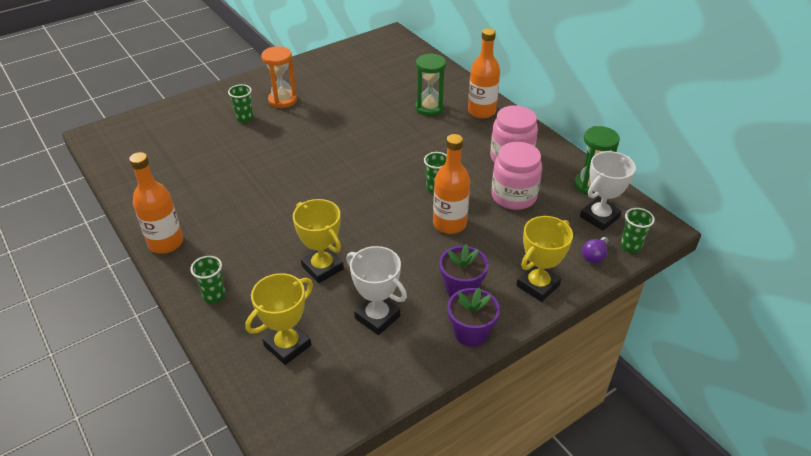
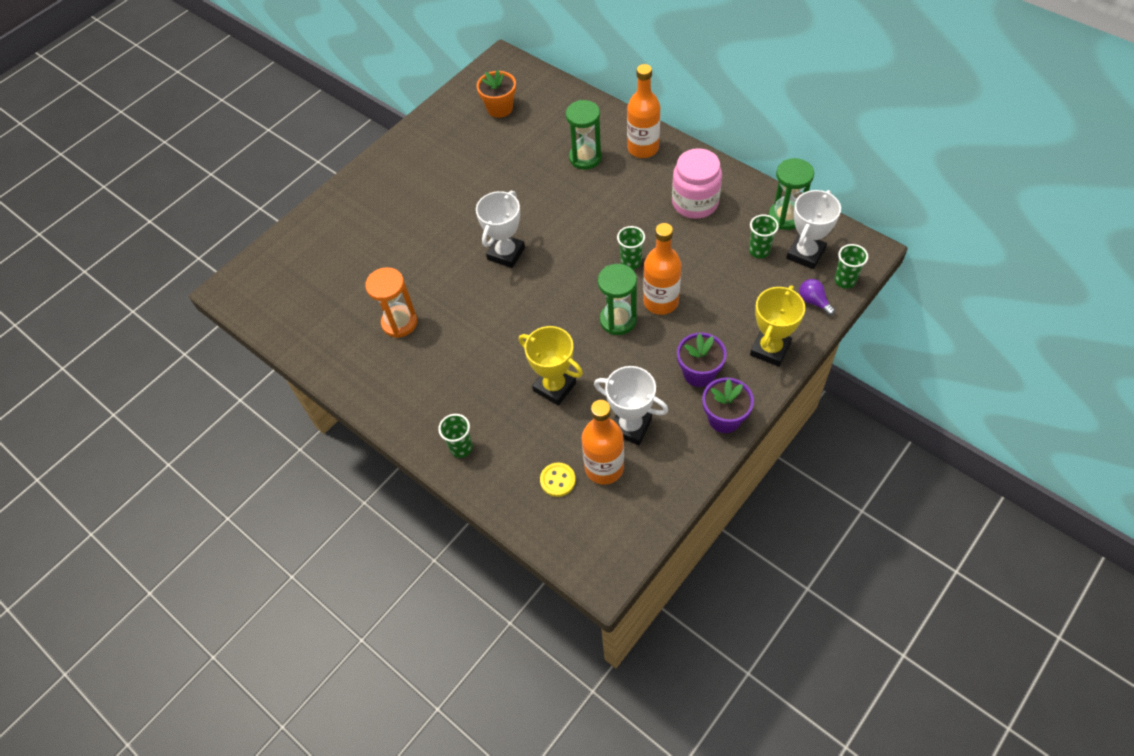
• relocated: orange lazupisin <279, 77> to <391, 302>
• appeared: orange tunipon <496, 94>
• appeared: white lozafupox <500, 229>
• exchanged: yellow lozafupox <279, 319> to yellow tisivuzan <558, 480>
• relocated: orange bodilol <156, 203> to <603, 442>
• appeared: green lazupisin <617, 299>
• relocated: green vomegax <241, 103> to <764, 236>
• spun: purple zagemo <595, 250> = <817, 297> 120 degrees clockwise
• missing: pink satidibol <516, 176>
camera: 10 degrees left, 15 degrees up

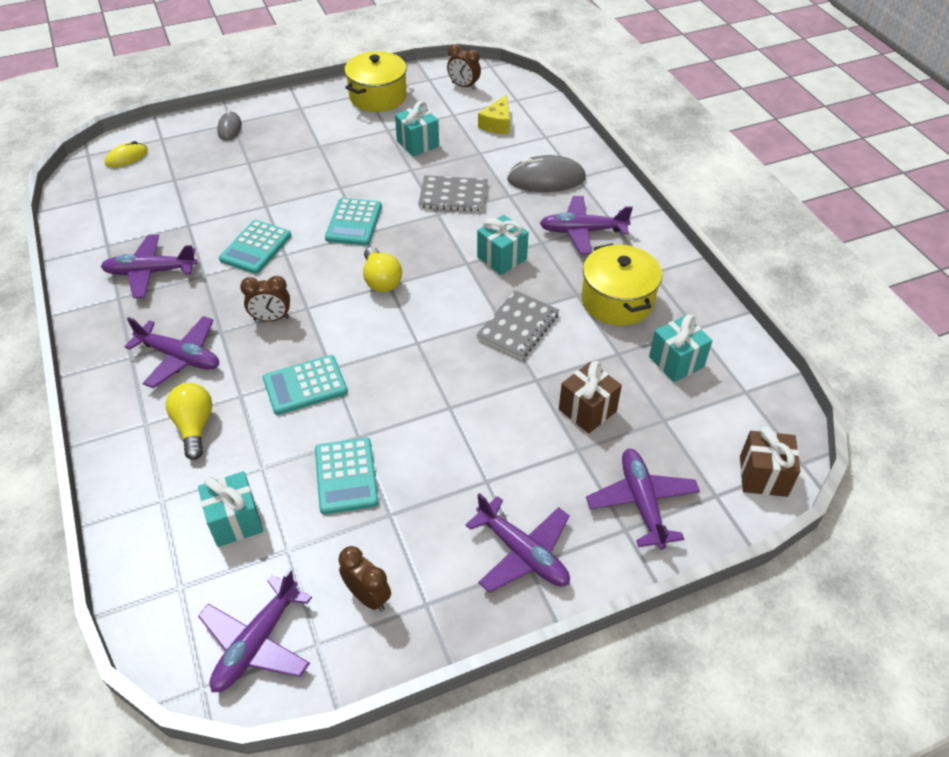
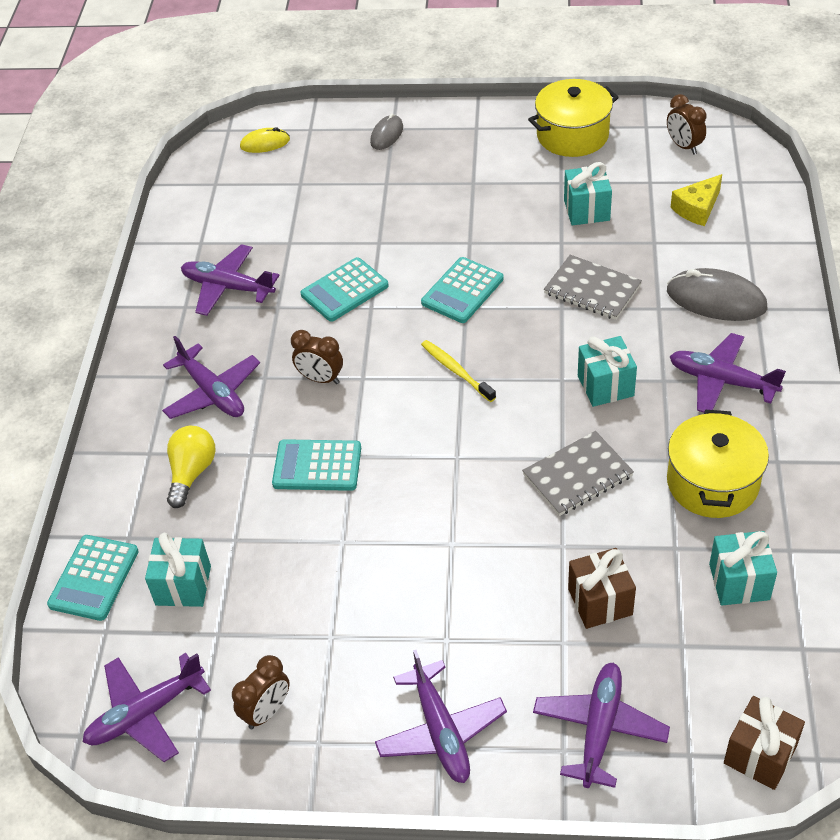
• relocated: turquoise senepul <347, 476> to <93, 578>
• spun: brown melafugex <365, 578> = <261, 692> 60 degrees clockwise
• exchanged: yellow zagemo <382, 269> to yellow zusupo <458, 371>
camera: 30 degrees right, 0 degrees up

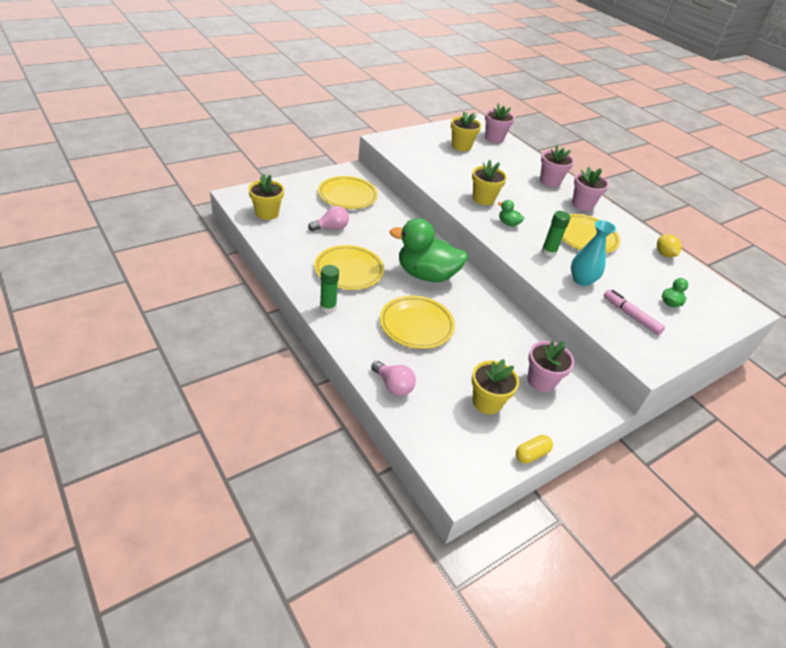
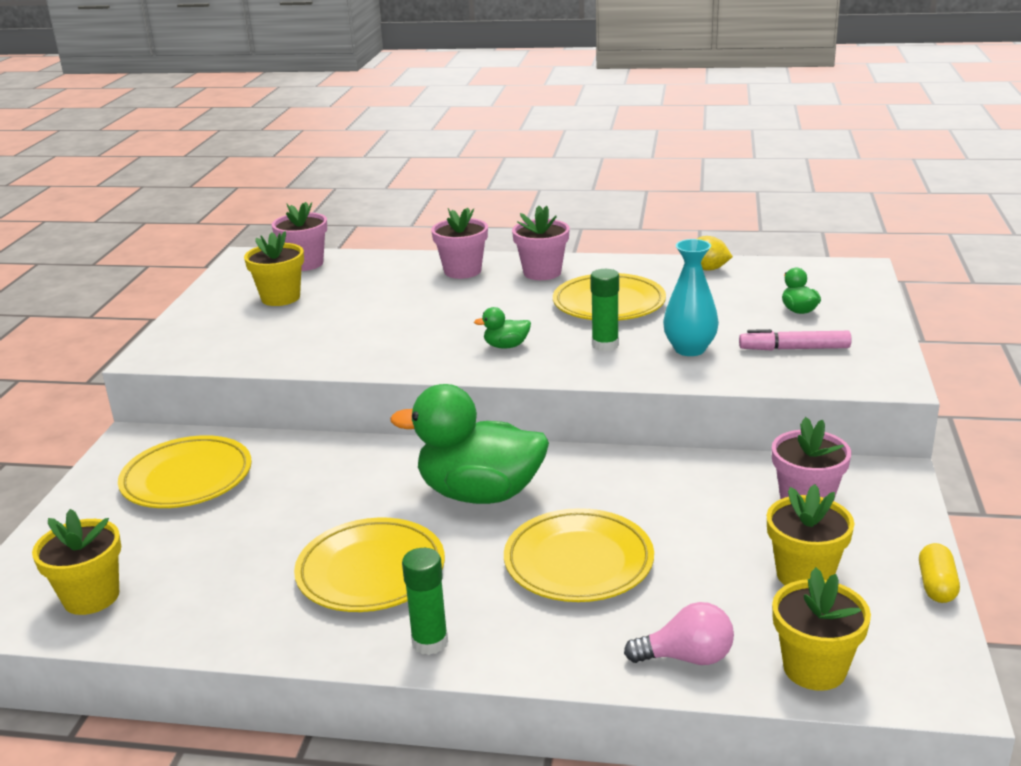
• spun: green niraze <429, 250> = <469, 444> 45 degrees clockwise
• relocated: yellow tunipon <489, 182> to <821, 629>
• missing: pink zagemo <328, 218>
camera: 40 degrees left, 15 degrees down

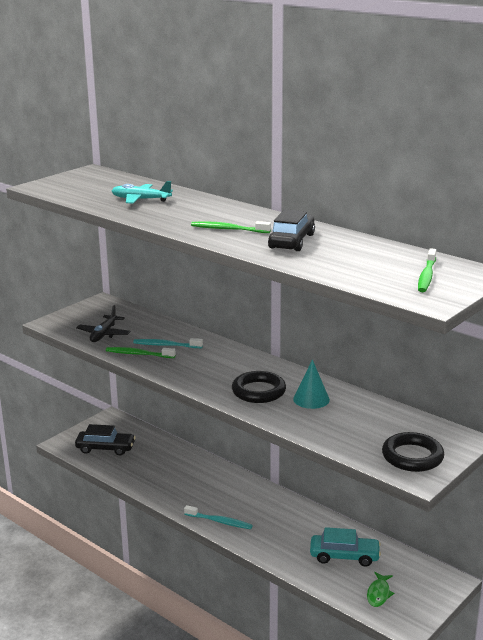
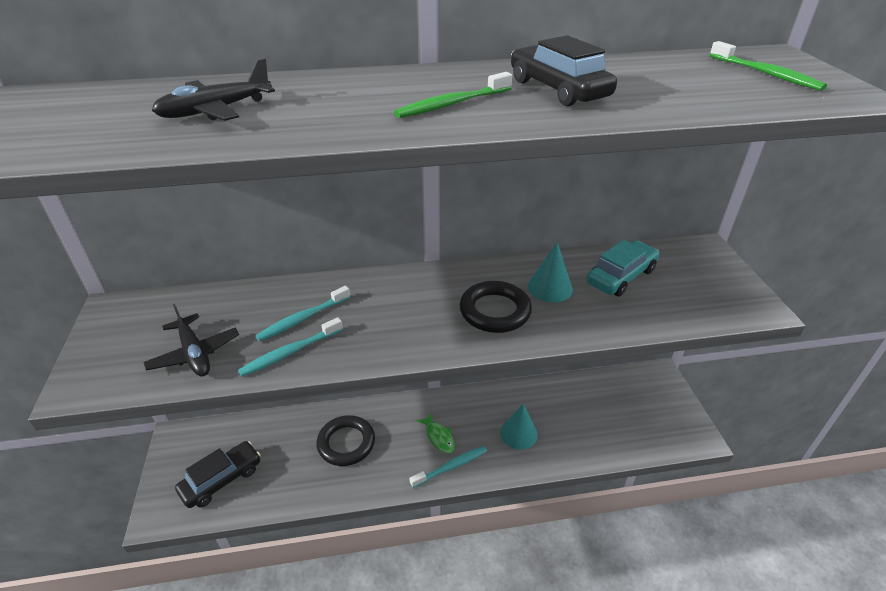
• colour: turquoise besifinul <142, 192> to black besifinul <213, 89>
• colour: green zusupo <141, 352> to turquoise zusupo <290, 347>
• relocated: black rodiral <413, 452> to <345, 440>
• relocated: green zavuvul <380, 589> to <435, 433>
• appeared: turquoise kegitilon <519, 427>
• relocated: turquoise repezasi <345, 547> to <622, 268>
camera: 50 degrees left, 15 degrees up

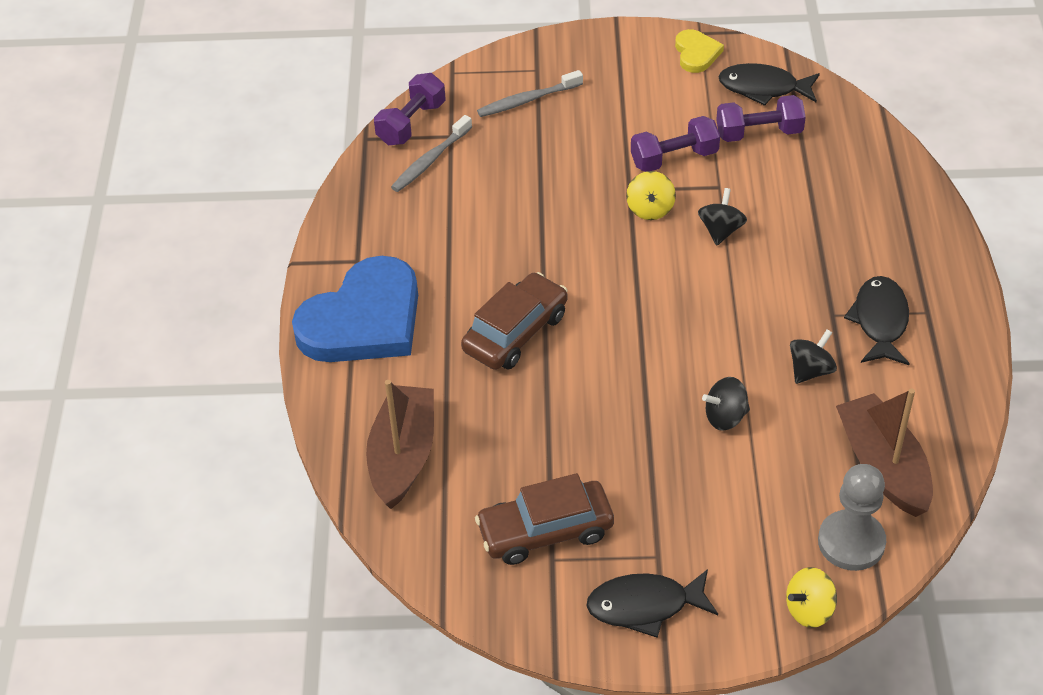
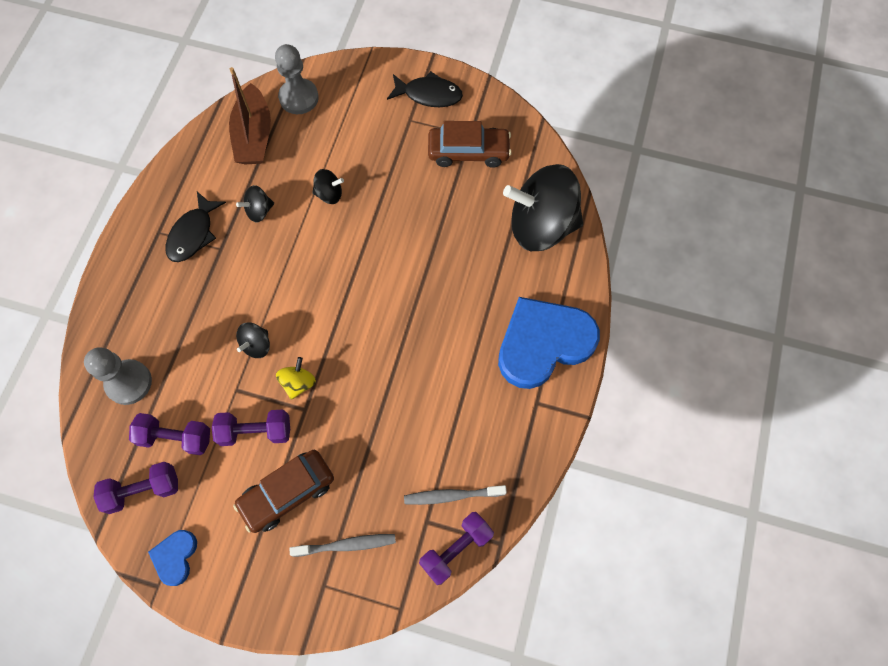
• appeared: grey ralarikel <118, 376>
• exchanged: black zavuvul <769, 84> to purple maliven <135, 488>
• colour: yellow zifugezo <699, 51> to blue zifugezo <172, 558>
• relocated: brown repezasi <514, 321> to <283, 491>
• spun: grey zusupo <431, 153> = <455, 495> 150 degrees counterclockwise
• exchanged: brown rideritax <400, 444> to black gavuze <543, 207>
• missing: yellow gavuze <811, 597>
camera: 165 degrees left, 20 degrees up

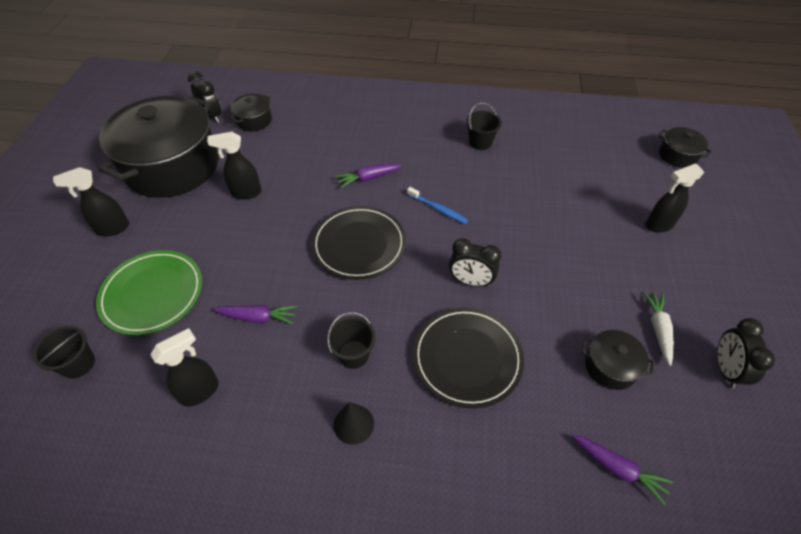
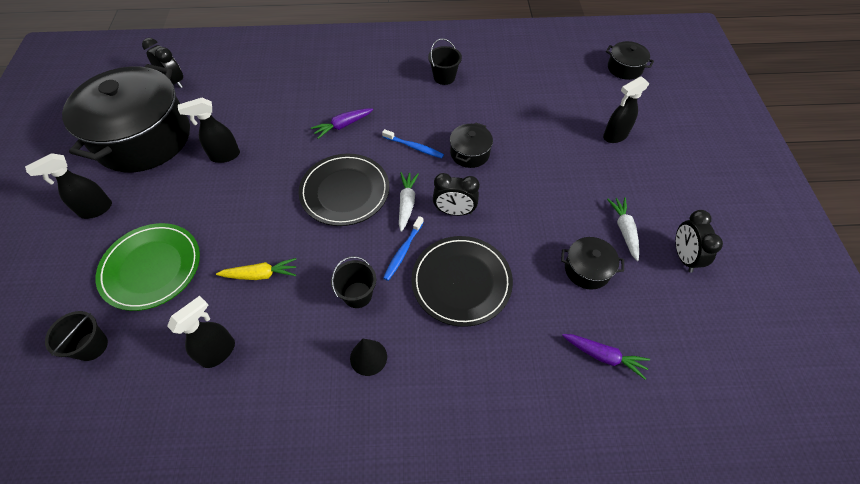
• colour: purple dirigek <255, 314> to yellow dirigek <256, 269>
• appeared: blue zusupo <403, 248>
• appeared: white dirigek <409, 202>
• relocated: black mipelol <251, 112> to <471, 145>
camera: 10 degrees left, 5 degrees up

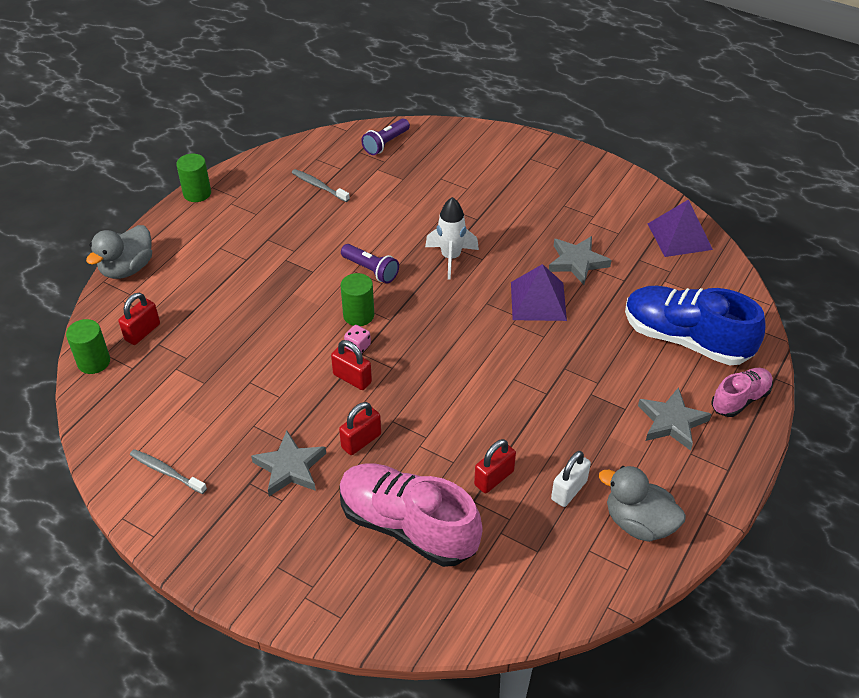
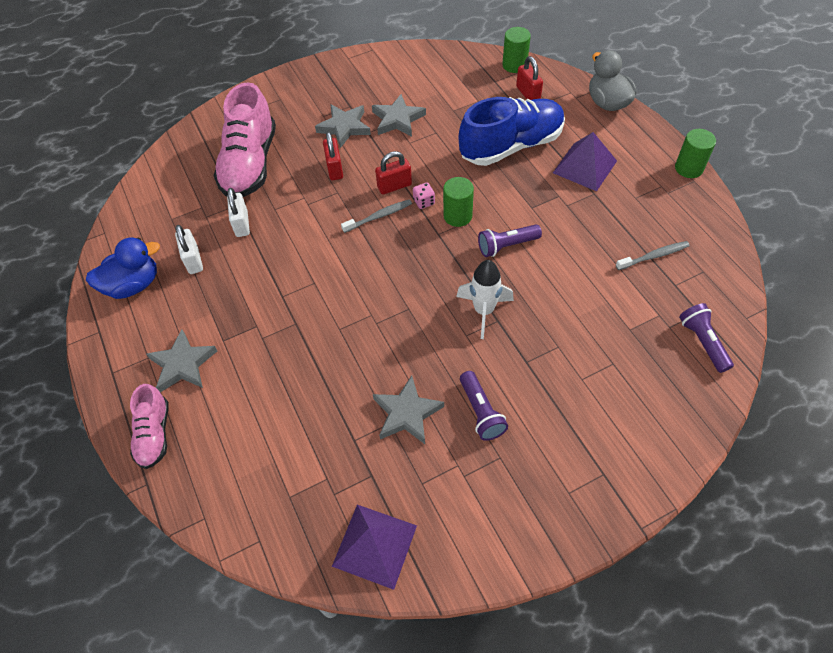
• colour: grey niraze <642, 504> to blue niraze <123, 268>
• spun: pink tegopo <411, 515> = <244, 139> 120 degrees clockwise
• colour: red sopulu <495, 466> to white sopulu <238, 212>
• relocated: grey zusupo <168, 471> to <376, 216>
• appeared: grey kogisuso <399, 115>
• relocated: blue tegopo <695, 326> to <511, 131>
• appeared: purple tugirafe <484, 406>
• relocated: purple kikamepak <539, 292> to <585, 161>
camera: 125 degrees right, 10 degrees up

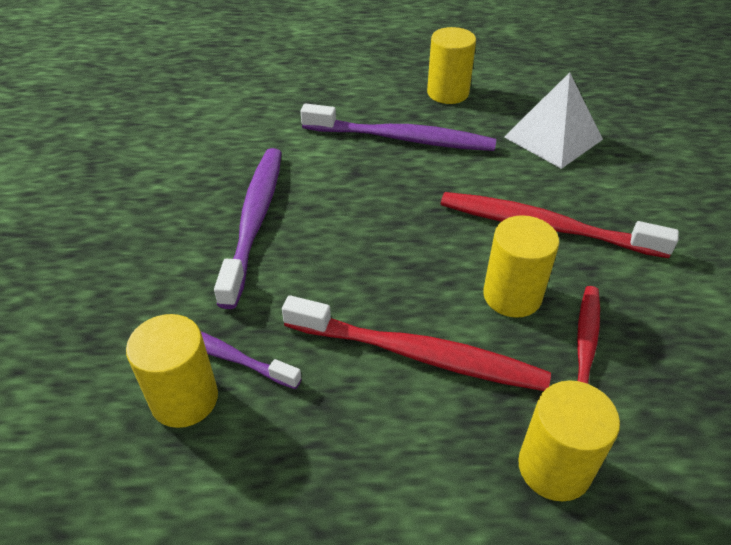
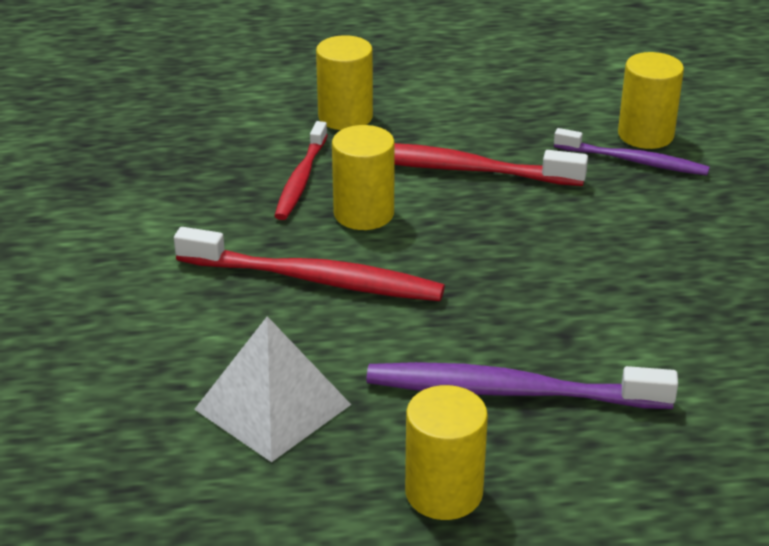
• missing: purple zusupo <248, 228>
camera: 175 degrees right, 10 degrees down

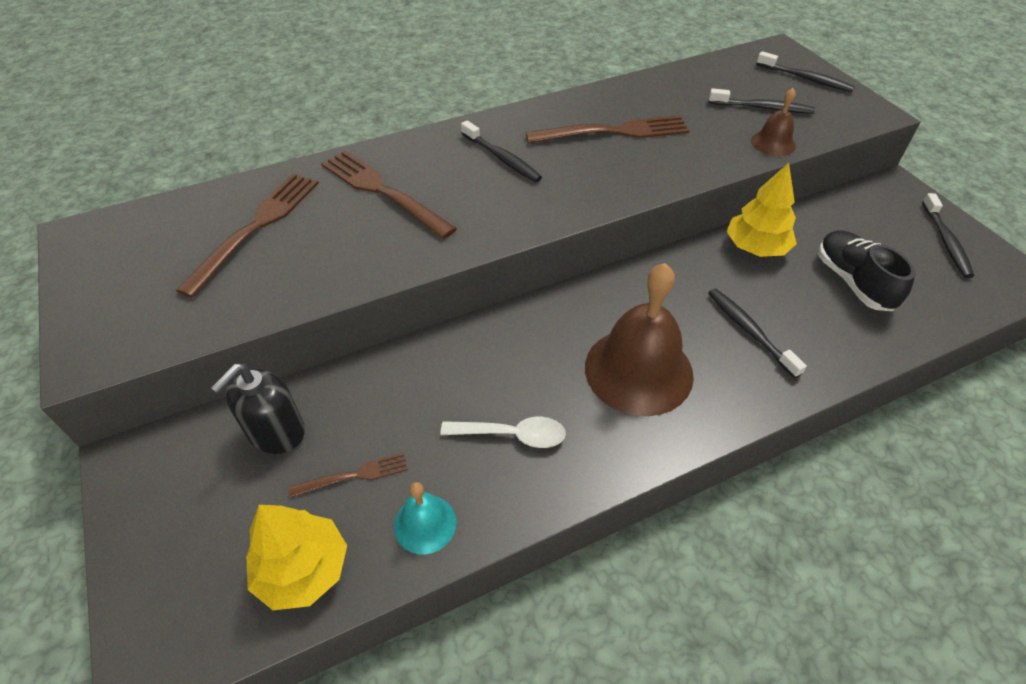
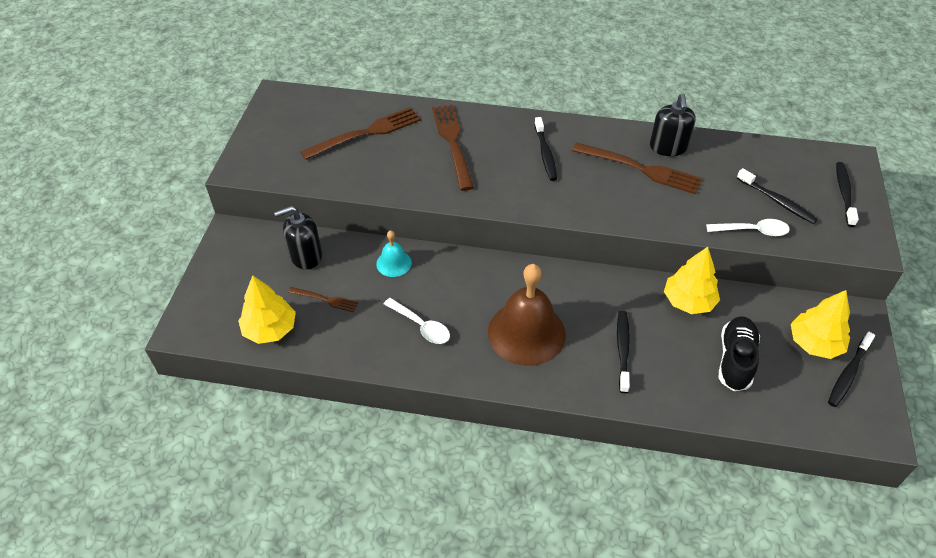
• relocated: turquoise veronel <425, 518> to <394, 253>
• appeared: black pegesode <673, 124>
• exchanged: brown veronel <773, 122> to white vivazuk <748, 228>
• appeared: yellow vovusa <820, 324>
• spun: black zusupo <805, 71> = <847, 194> 150 degrees counterclockwise
camera: 35 degrees right, 0 degrees up

